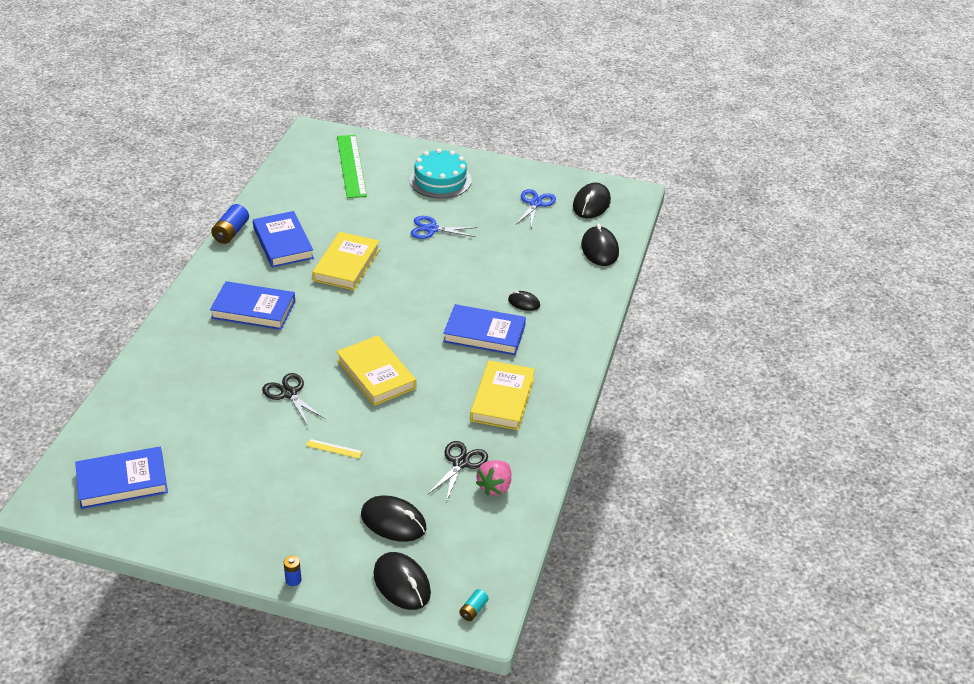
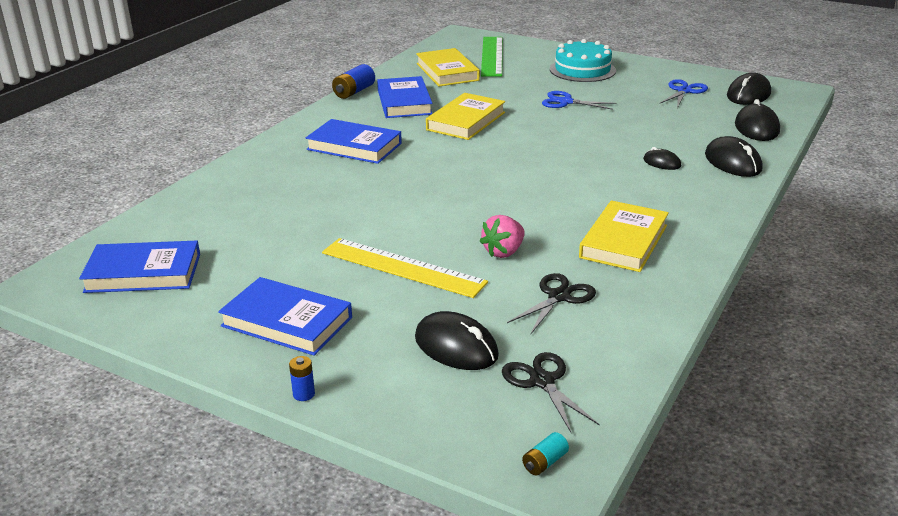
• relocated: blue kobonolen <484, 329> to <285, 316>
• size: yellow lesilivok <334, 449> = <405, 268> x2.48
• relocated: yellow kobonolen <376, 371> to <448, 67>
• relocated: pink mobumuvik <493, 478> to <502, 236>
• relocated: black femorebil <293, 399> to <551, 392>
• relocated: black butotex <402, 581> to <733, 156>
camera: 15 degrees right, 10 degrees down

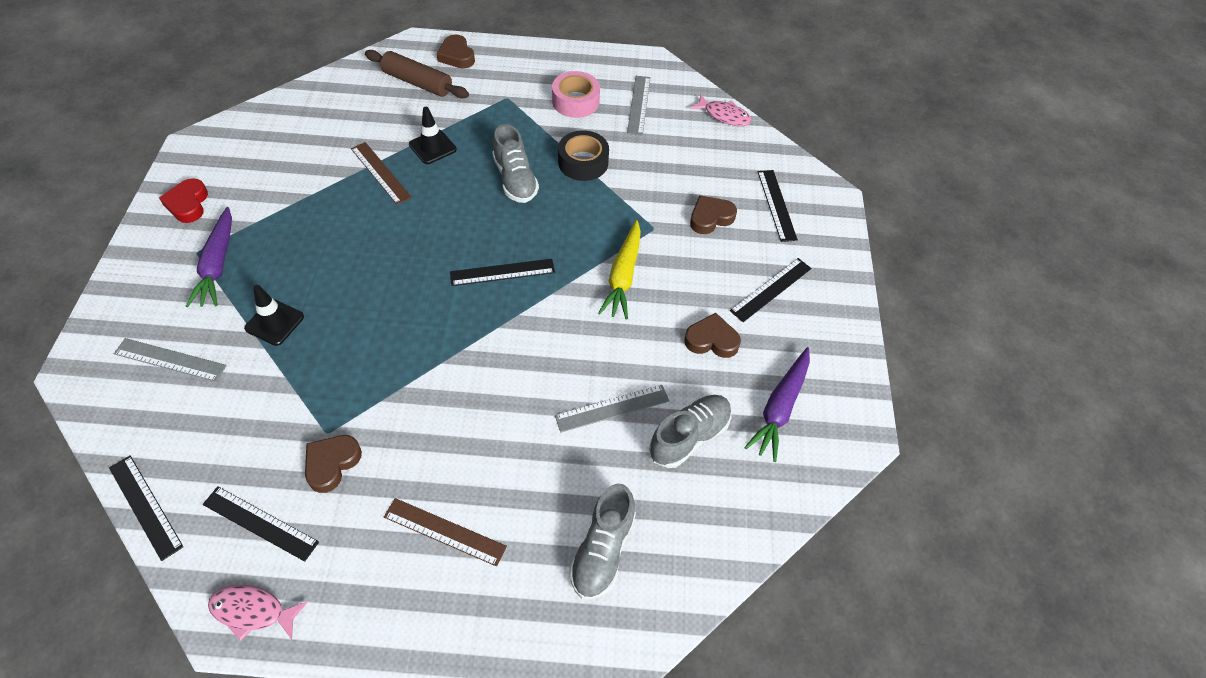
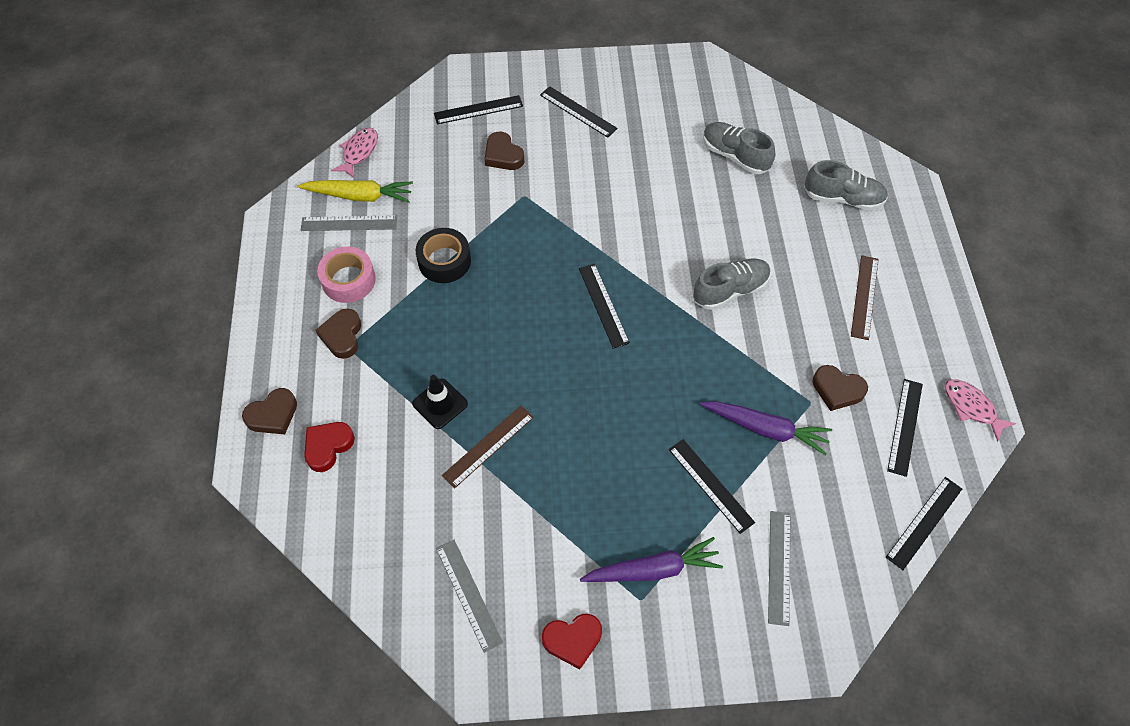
• relocated: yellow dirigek <619, 270> to <355, 191>
• exchanged: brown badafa <417, 74> to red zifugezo <329, 447>
• relocated: brown zifugezo <712, 335> to <338, 334>
• relocated: grey lesilivok <612, 408> to <469, 596>
• exchanged: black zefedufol <274, 315> to black lesilivok <712, 486>
• relocated: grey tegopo <515, 163> to <732, 284>
• relocated: purple dirigek <777, 404> to <766, 428>
• spun: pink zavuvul <257, 613> = <980, 410> 135 degrees clockwise
camera: 95 degrees left, 5 degrees up

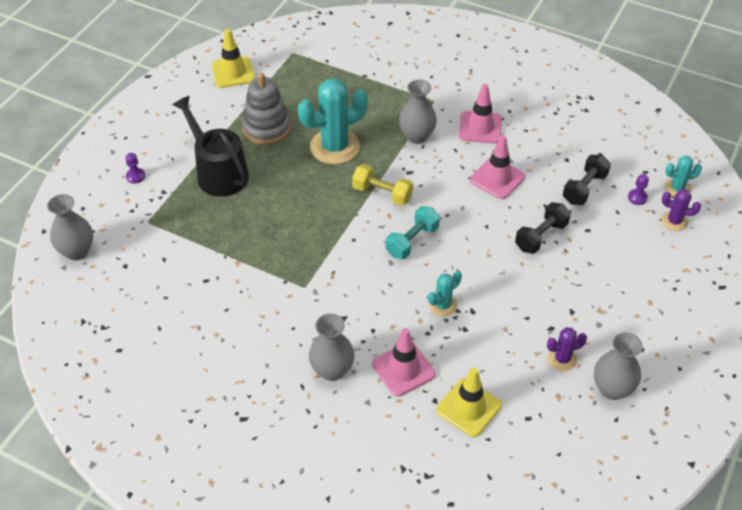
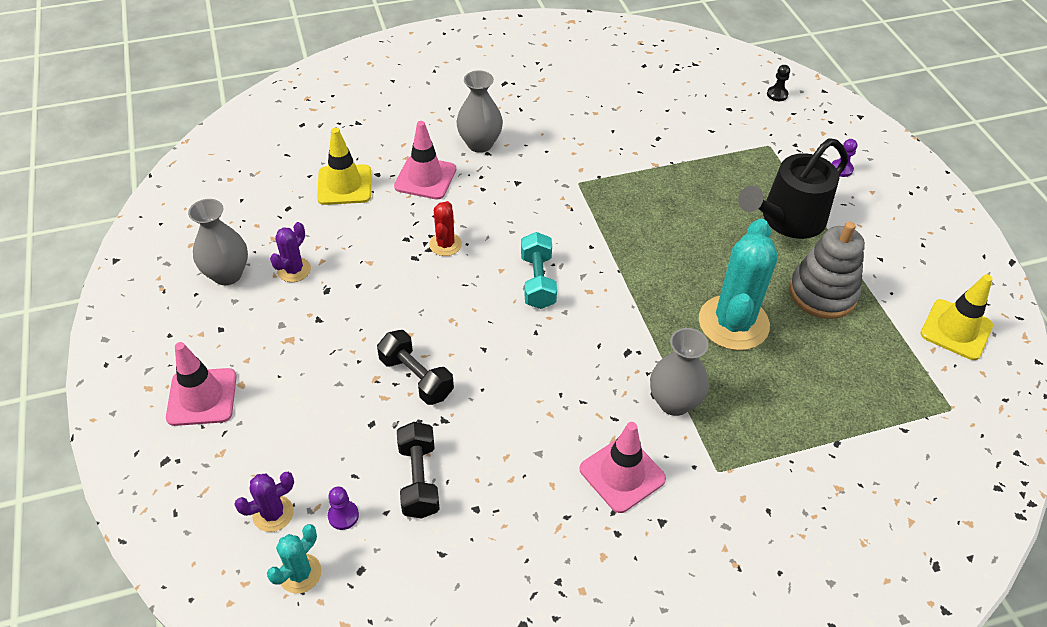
• relocated: pink zefedufol <497, 167> to <201, 384>
• spun: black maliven <543, 228> = <415, 367> 45 degrees counterclockwise
• colour: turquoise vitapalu <445, 294> to red vitapalu <445, 228>
• spun: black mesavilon <210, 146> = <793, 188> 135 degrees clockwise
• exchanged: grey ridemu <70, 227> to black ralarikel <778, 83>
• missing: yellow maliven <382, 185>
camera: 135 degrees right, 0 degrees up

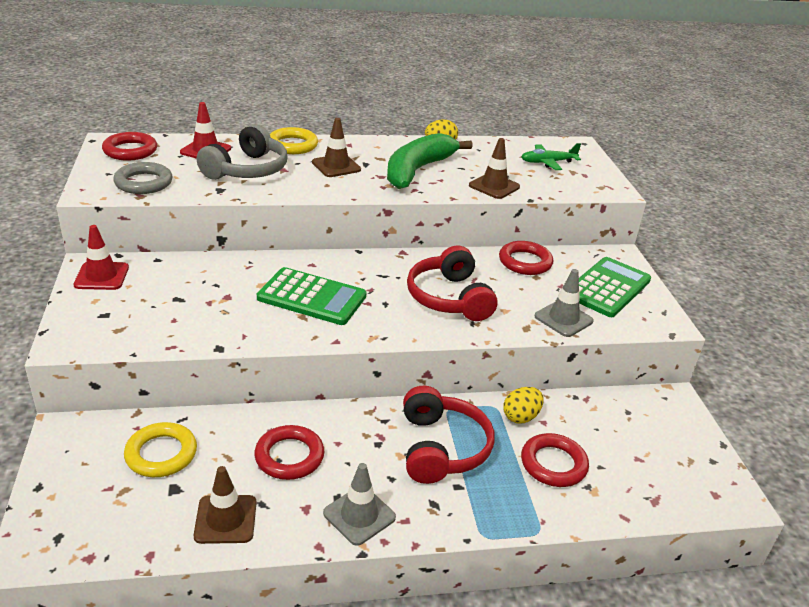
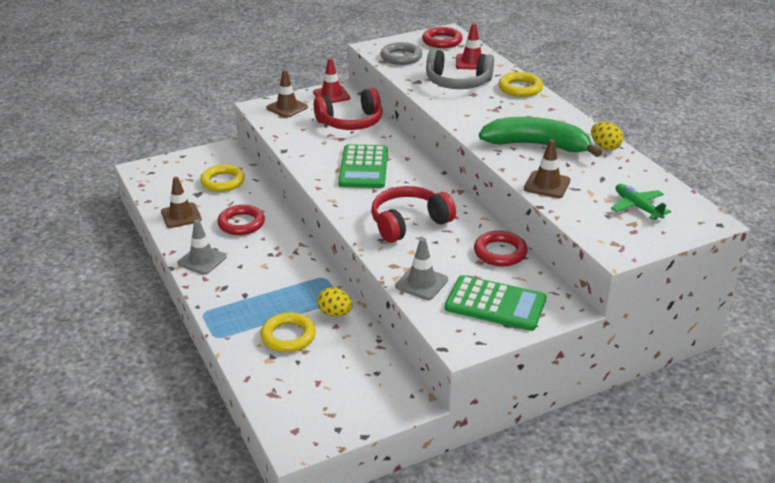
• colour: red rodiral <555, 460> to yellow rodiral <288, 332>
• relocated: brown zefedufol <336, 147> to <287, 94>
• relocated: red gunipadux <448, 435> to <348, 109>
camera: 75 degrees right, 0 degrees up

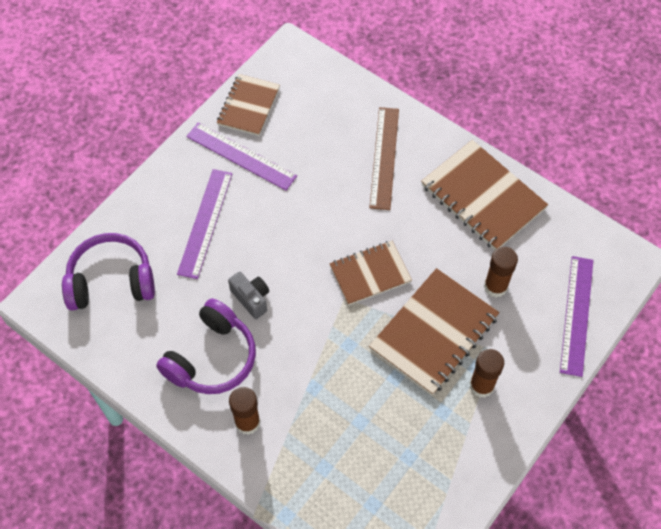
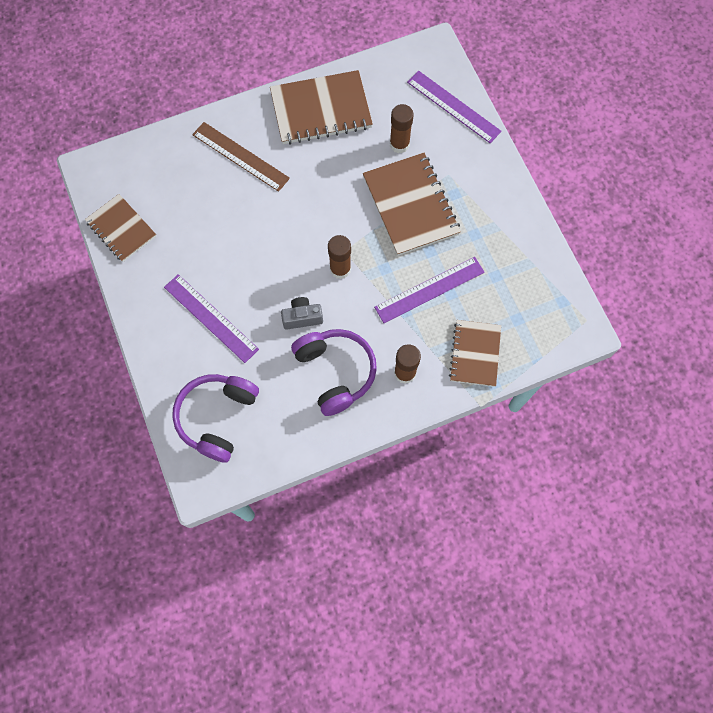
• relocated: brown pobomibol <486, 373> to <339, 257>
• relocated: purple lesilivok <241, 157> to <429, 290>
• relocated: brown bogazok <371, 273> to <475, 353>
camera: 60 degrees left, 10 degrees up

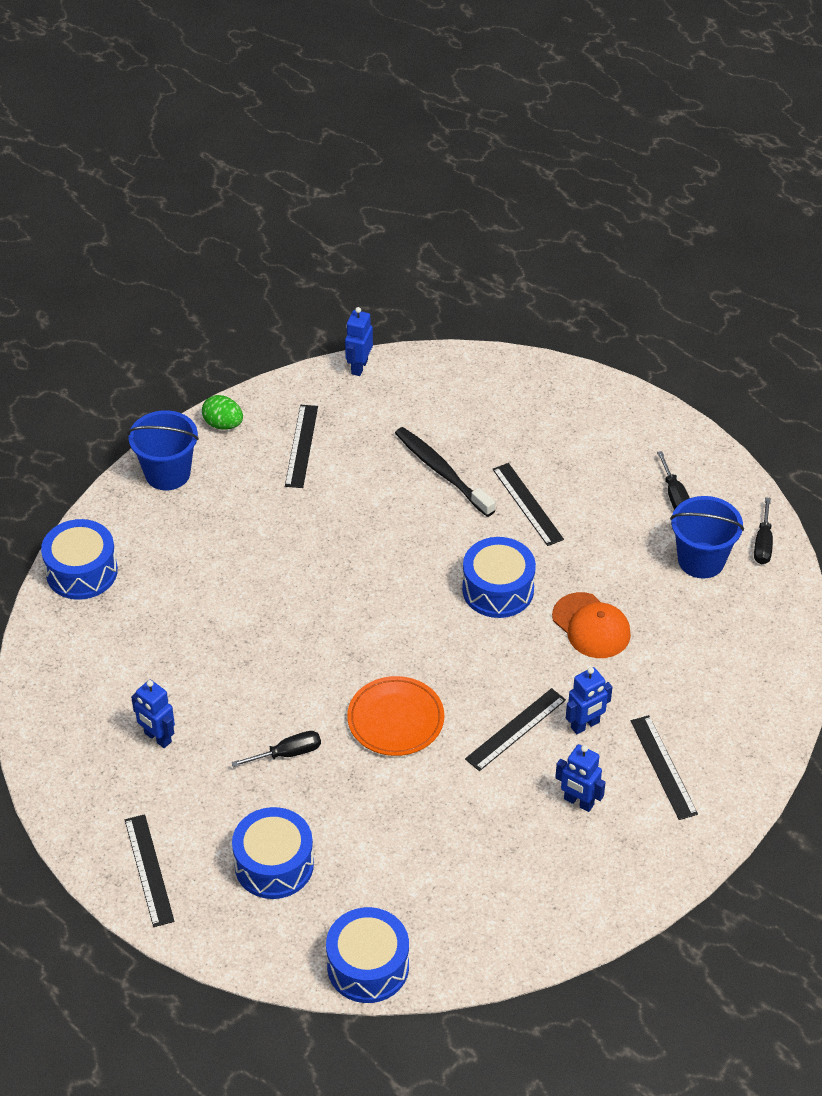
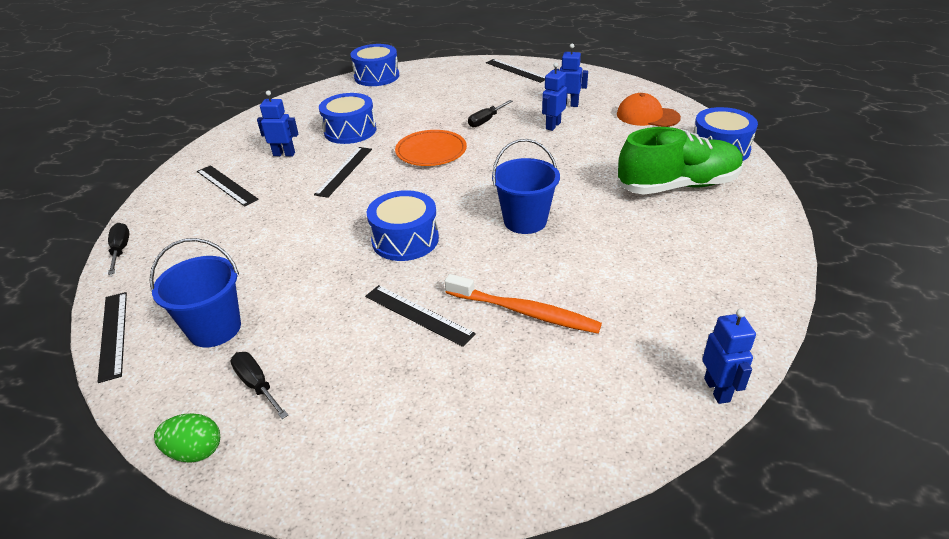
• relocated: black lesilivok <301, 446> to <112, 337>
• relocated: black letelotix <763, 530> to <118, 249>
• relocated: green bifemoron <222, 412> to <187, 438>
• relocated: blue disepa <273, 853> to <347, 118>
• colour: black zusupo <445, 472> to orange zusupo <523, 304>
• relocated: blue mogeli <163, 450> to <526, 186>
• relocated: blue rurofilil <589, 700> to <554, 96>
• relocated: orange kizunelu <591, 625> to <649, 110>
• appeared: green tegopo <681, 161>
camera: 155 degrees right, 10 degrees down

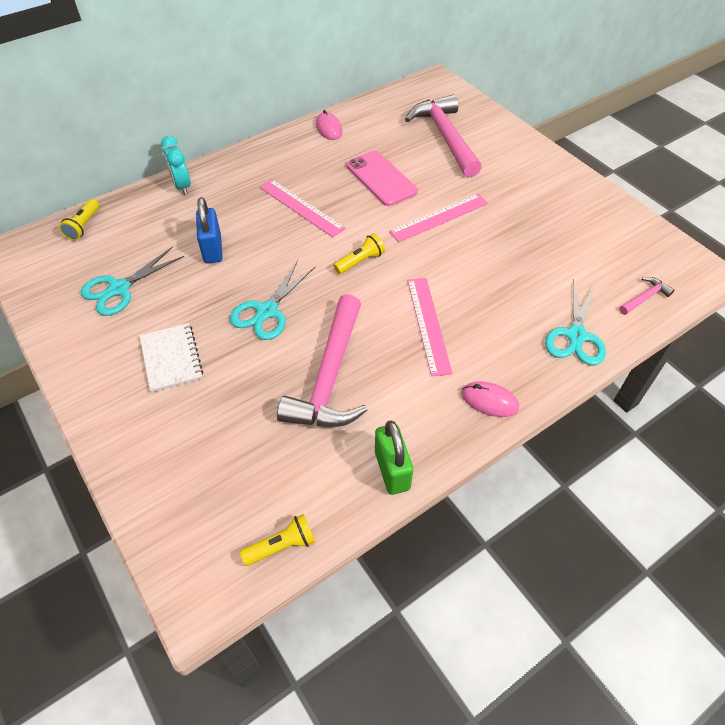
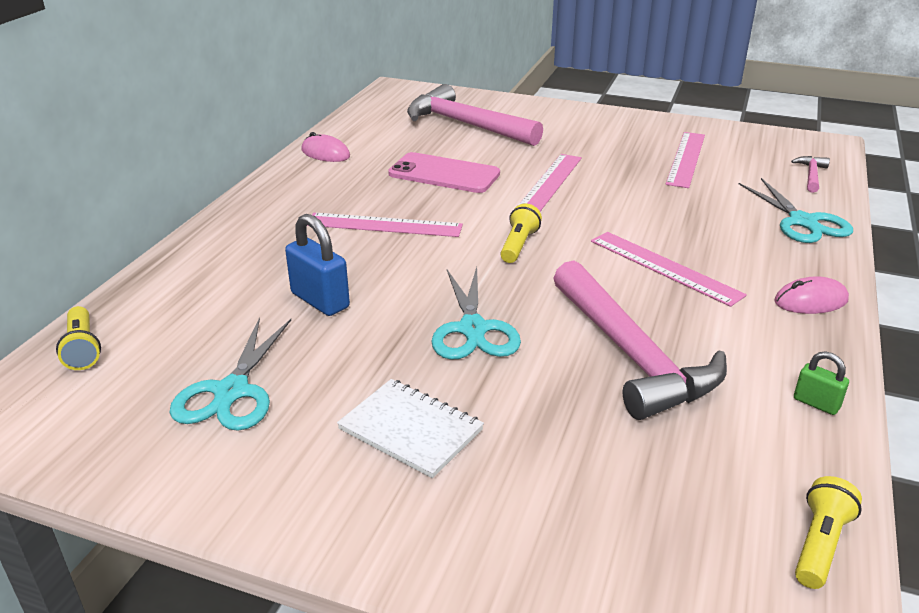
• appeared: pink lesilivok <685, 160>
• size: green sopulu <394, 457> = <821, 383> x0.56
• missing: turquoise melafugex <176, 165>
camera: 35 degrees left, 20 degrees down

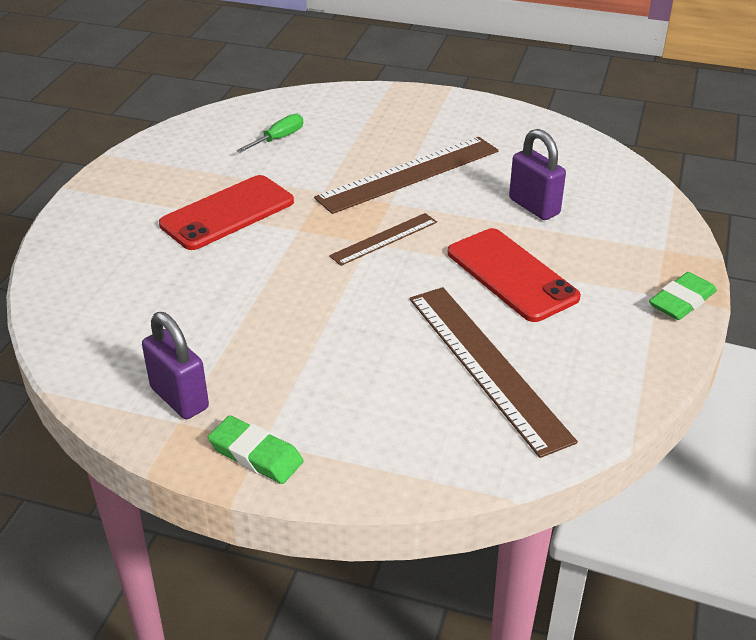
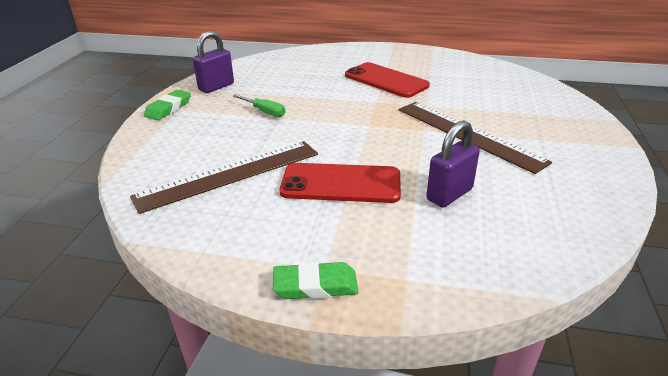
• relocated: green letelotix <269, 133> to <259, 105>
• spun: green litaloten <683, 296> = <315, 280> 45 degrees counterclockwise
• spun: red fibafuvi <514, 275> = <340, 183> 45 degrees clockwise
• missing: brown lesilivok <383, 239>
camera: 85 degrees right, 5 degrees down

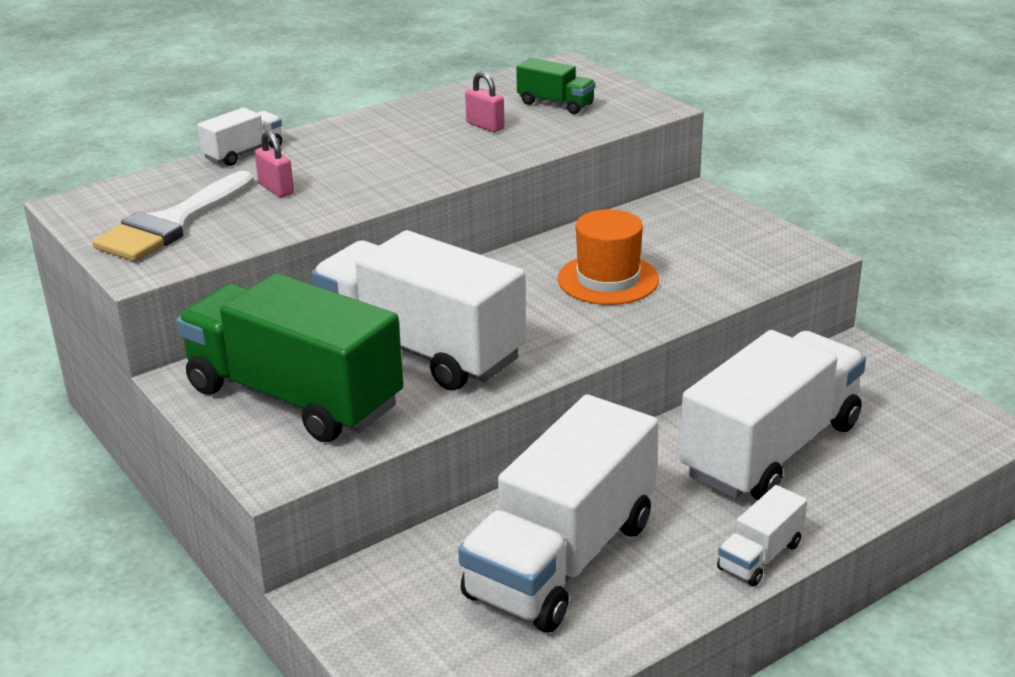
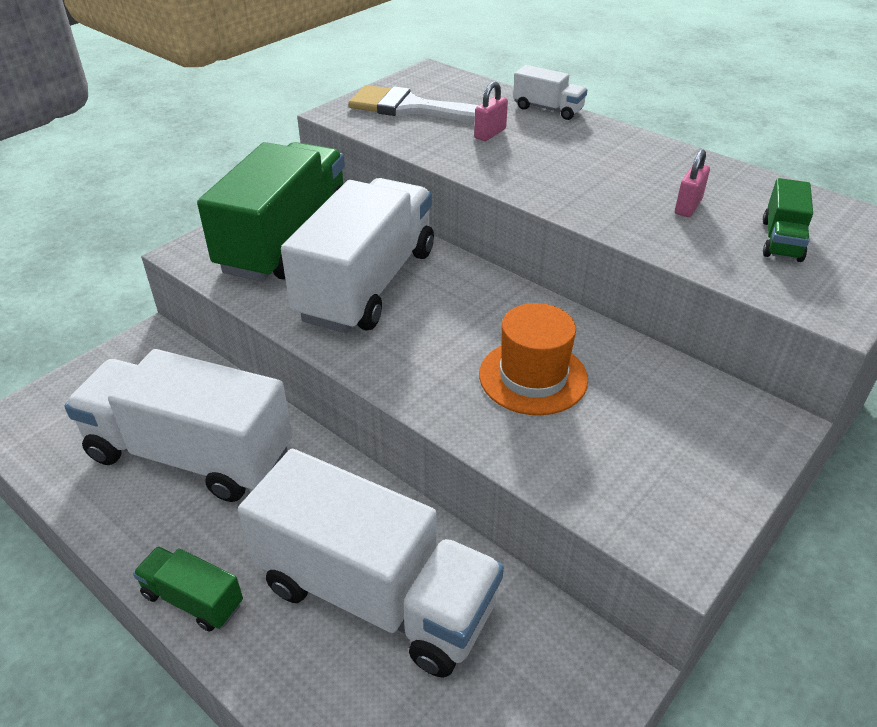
• colour: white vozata <762, 535> to green vozata <188, 589>
camera: 75 degrees right, 10 degrees up

